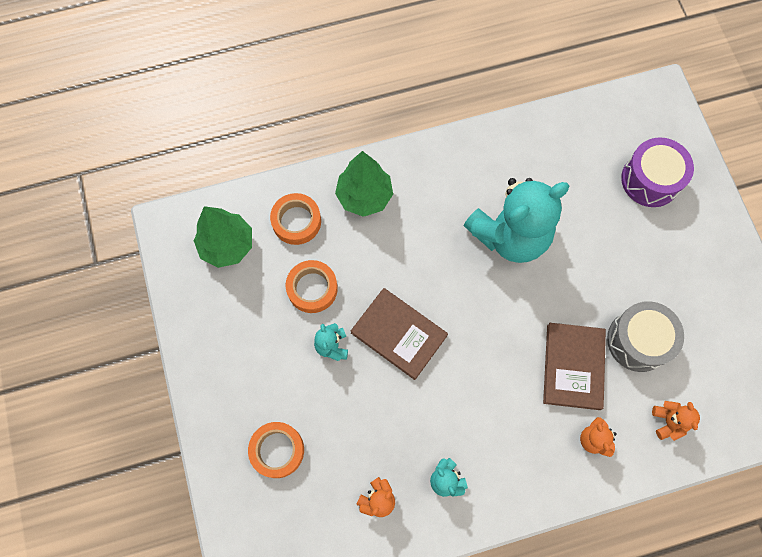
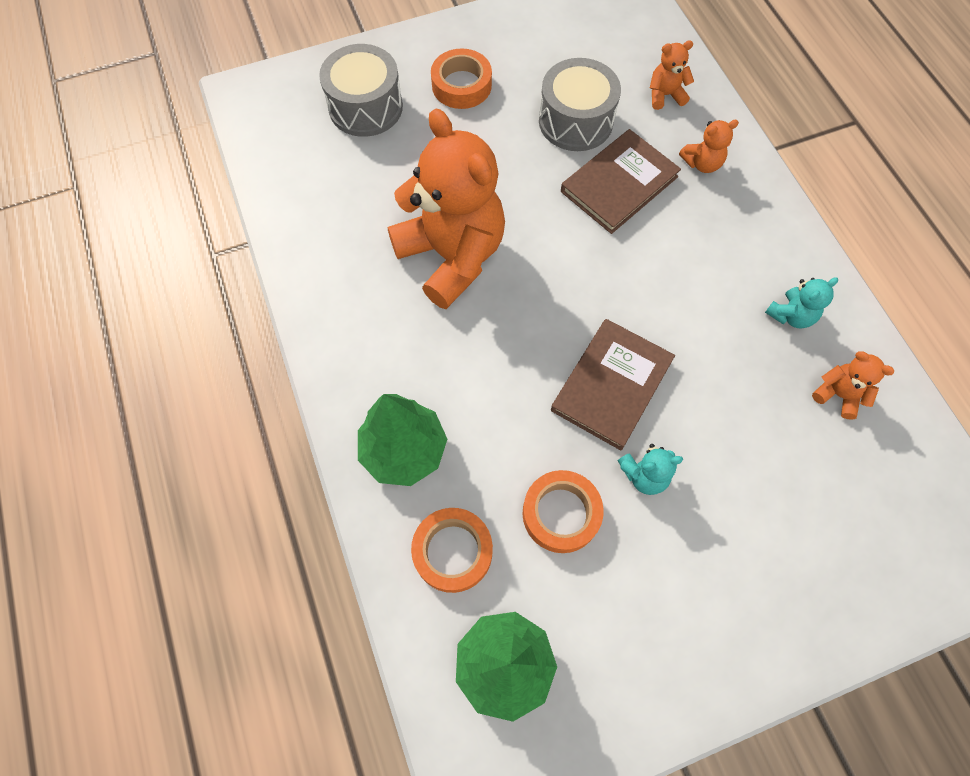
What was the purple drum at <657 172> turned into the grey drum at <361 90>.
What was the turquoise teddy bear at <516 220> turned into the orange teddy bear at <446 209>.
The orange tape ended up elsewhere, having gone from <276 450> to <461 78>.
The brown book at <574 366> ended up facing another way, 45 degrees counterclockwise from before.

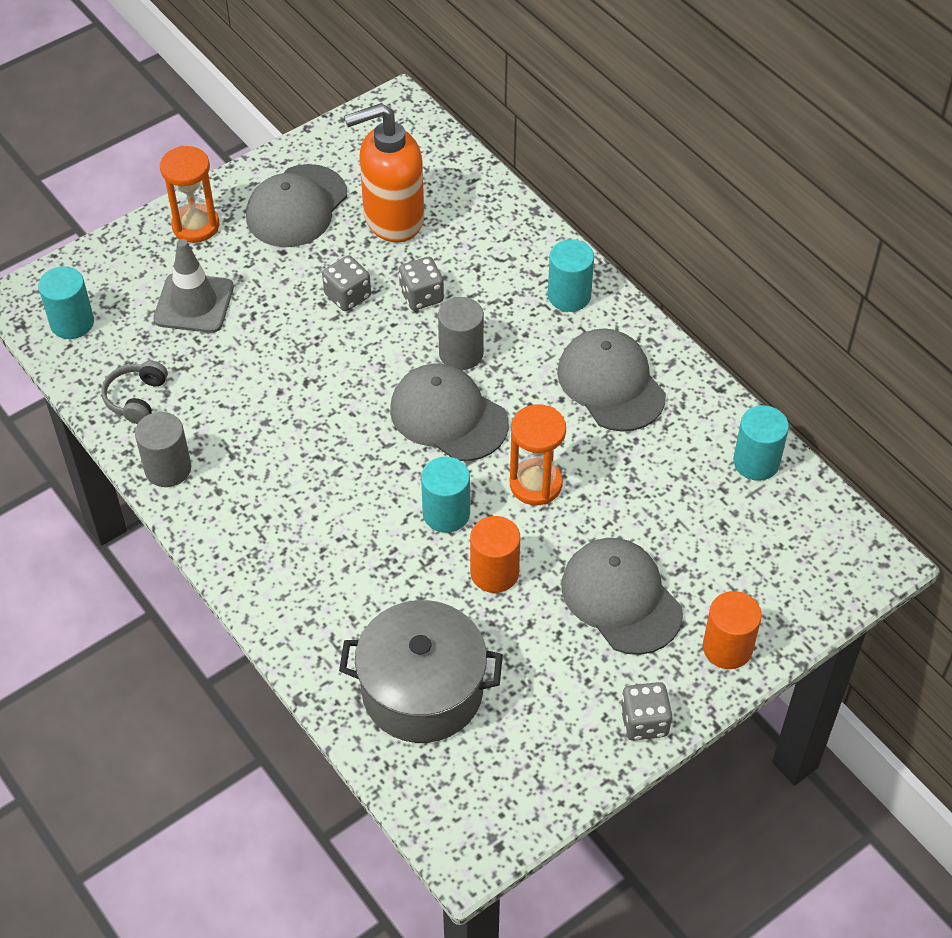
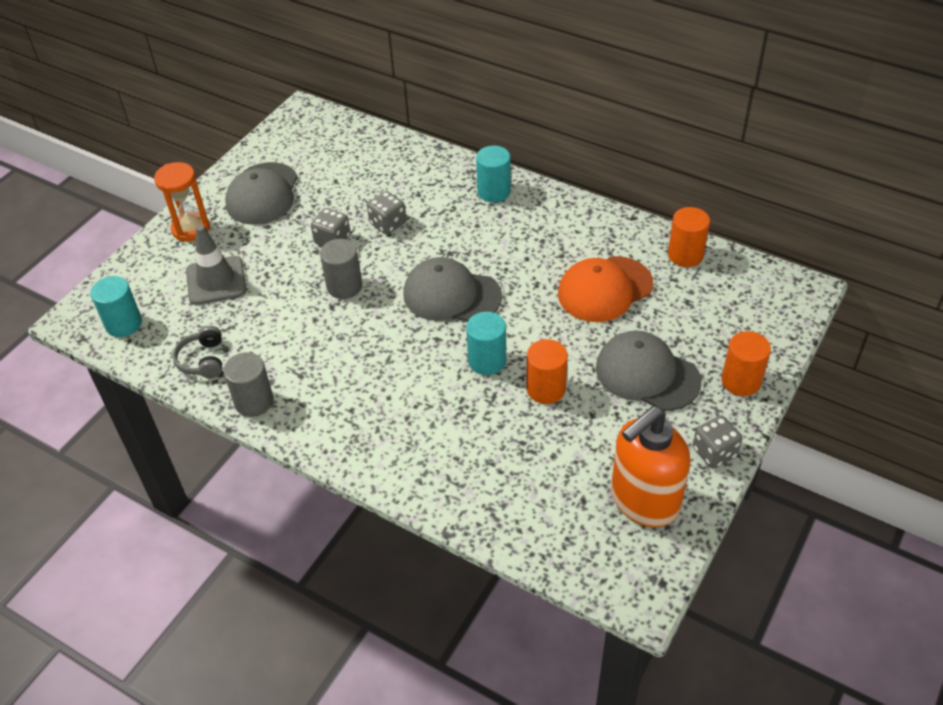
The grey cylinder ended up elsewhere, having gone from <461 333> to <341 269>.
The second view gained the orange cap at <605 289>.
The orange soap dispenser ended up elsewhere, having gone from <384 173> to <650 467>.
What was the turquoise cylinder at <761 443> turned into the orange cylinder at <689 237>.
The second view lost the grey pot at <421 671>.
The second view lost the orange hourglass at <538 454>.
The second view lost the grey cap at <611 380>.

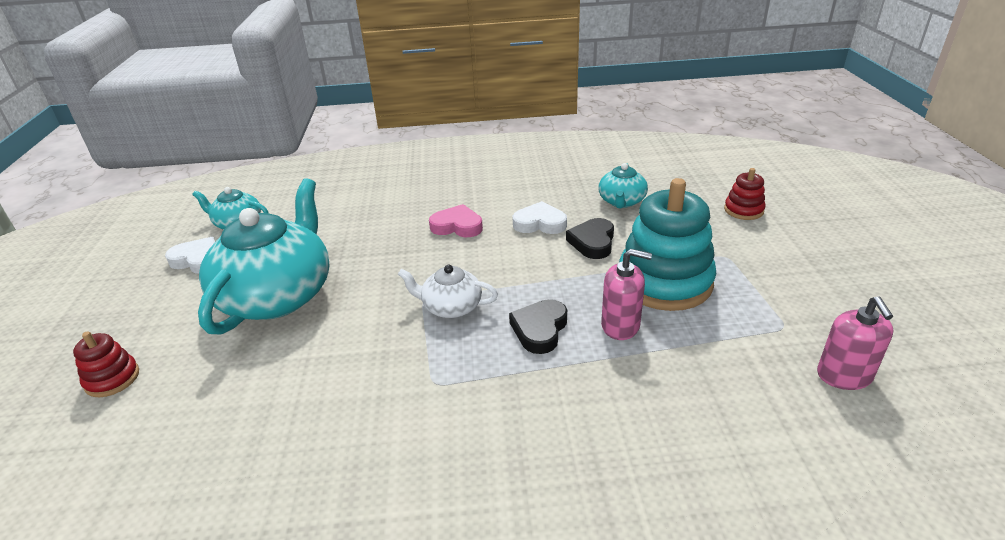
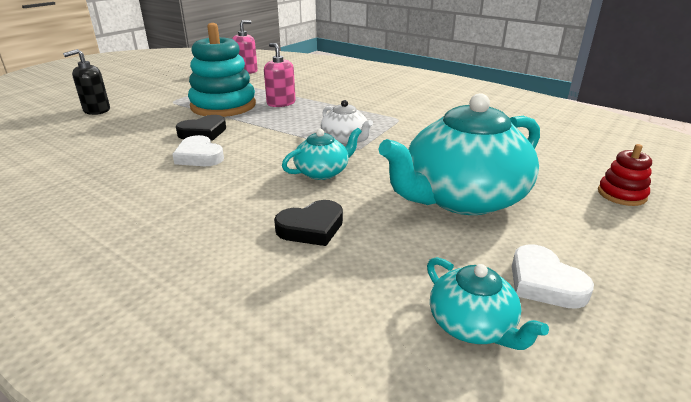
Where the red stacking toy stood at <745 194>, the black soap dispenser came to stand at <86 82>.
The black heart ended up elsewhere, having gone from <538 326> to <308 223>.
The turquoise teapot ended up elsewhere, having gone from <623 186> to <322 154>.
The second view lost the pink heart at <456 220>.

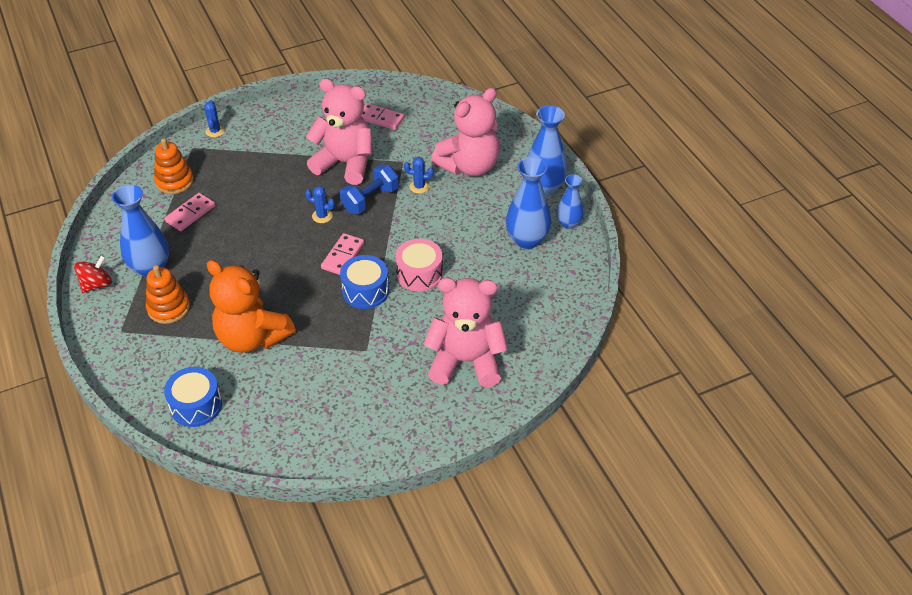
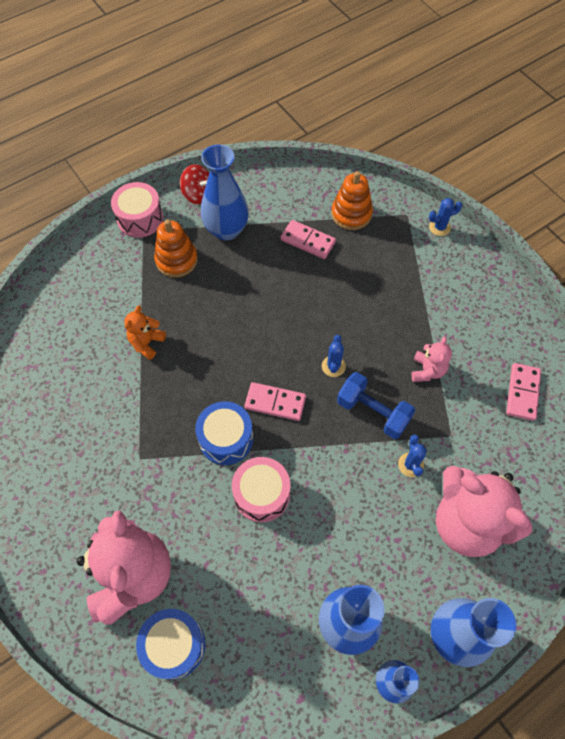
The second view gained the pink drum at <137 210>.
The size of the orange teddy bear at <251 306> changed by a factor of 0.46.
The blue drum ended up elsewhere, having gone from <193 397> to <170 644>.
The size of the pink teddy bear at <339 131> changed by a factor of 0.46.

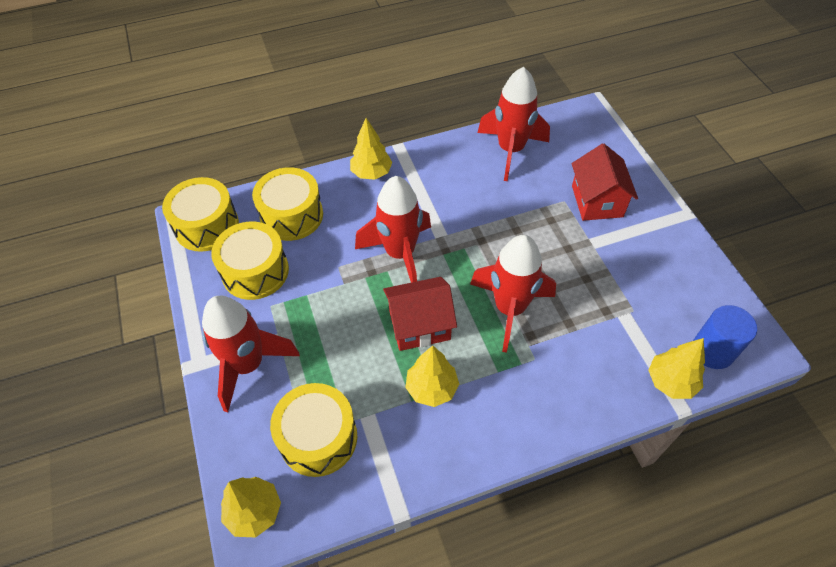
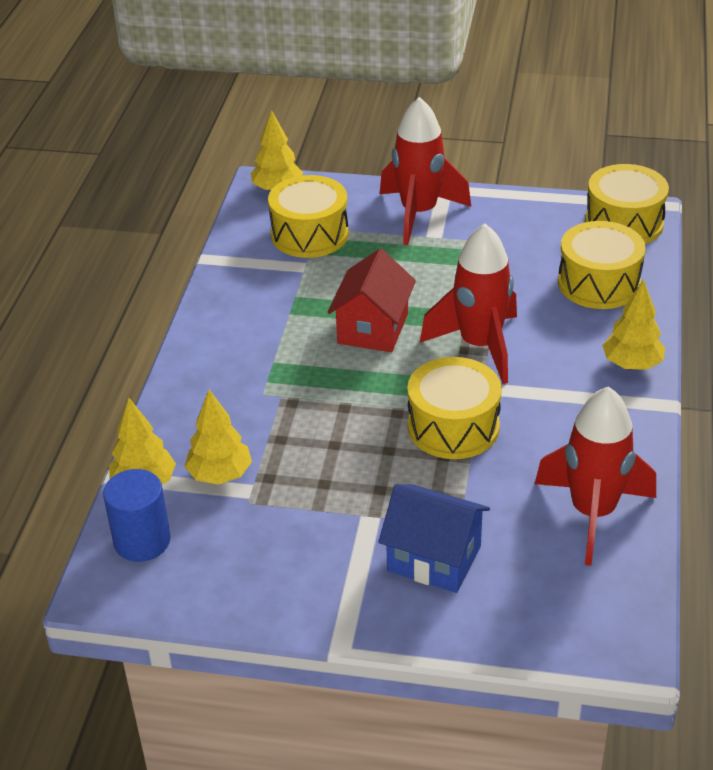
The yellow tree ended up elsewhere, having gone from <432 376> to <218 437>.
What was the red house at <605 182> turned into the blue house at <434 538>.
The yellow drum ended up elsewhere, having gone from <250 261> to <454 408>.
The second view lost the red rocket at <513 294>.

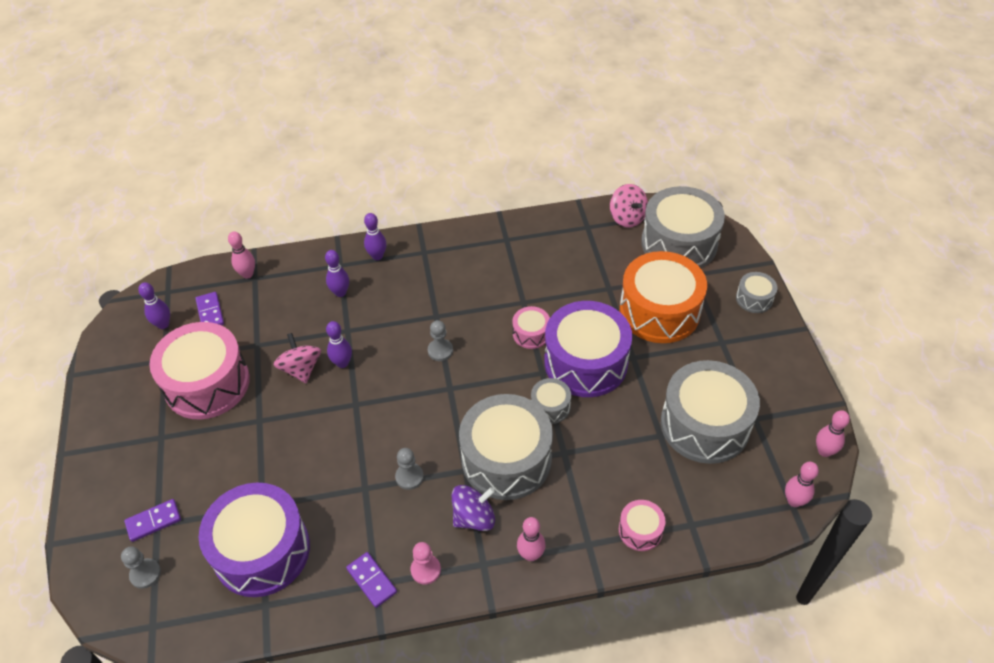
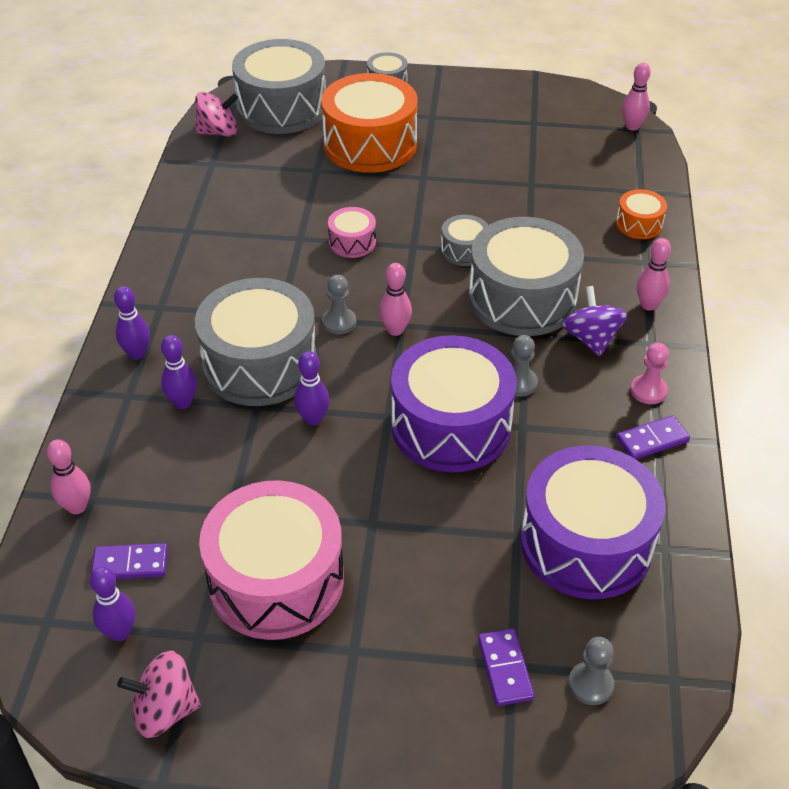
The pink spinning top ended up elsewhere, having gone from <297 358> to <159 694>.
The grey drum ended up elsewhere, having gone from <710 412> to <256 342>.
The pink bowling pin ended up elsewhere, having gone from <833 433> to <395 299>.
The purple drum ended up elsewhere, having gone from <588 349> to <454 403>.
What was the pink drum at <642 525> turned into the orange drum at <641 214>.

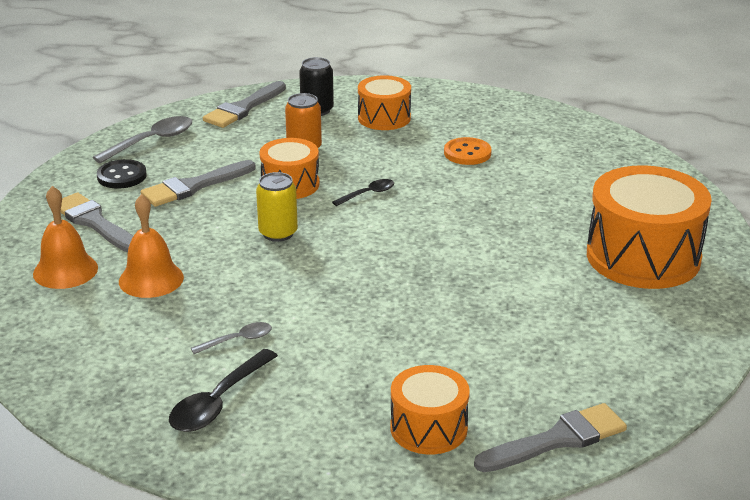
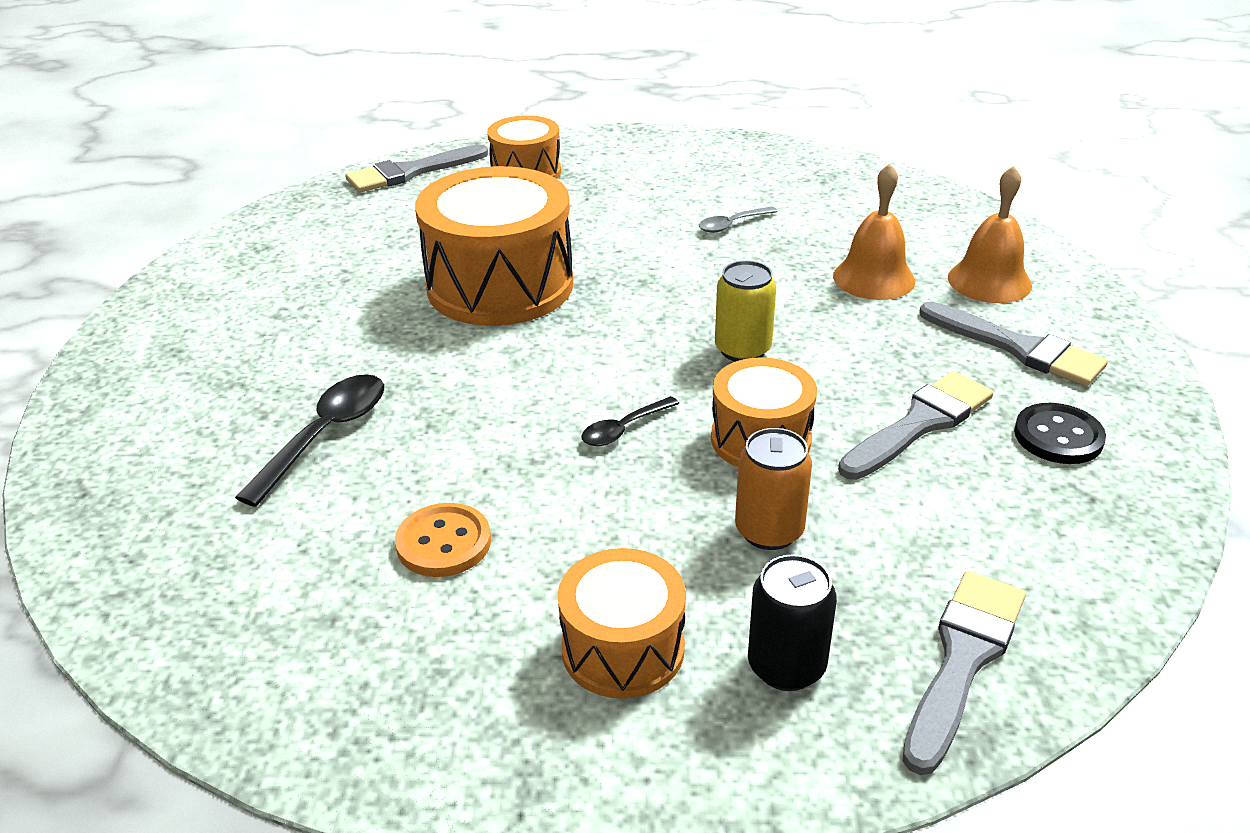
The black spoon ended up elsewhere, having gone from <223 390> to <309 440>.
The orange drum ended up elsewhere, having gone from <649 227> to <494 246>.
The second view lost the grey spoon at <142 139>.

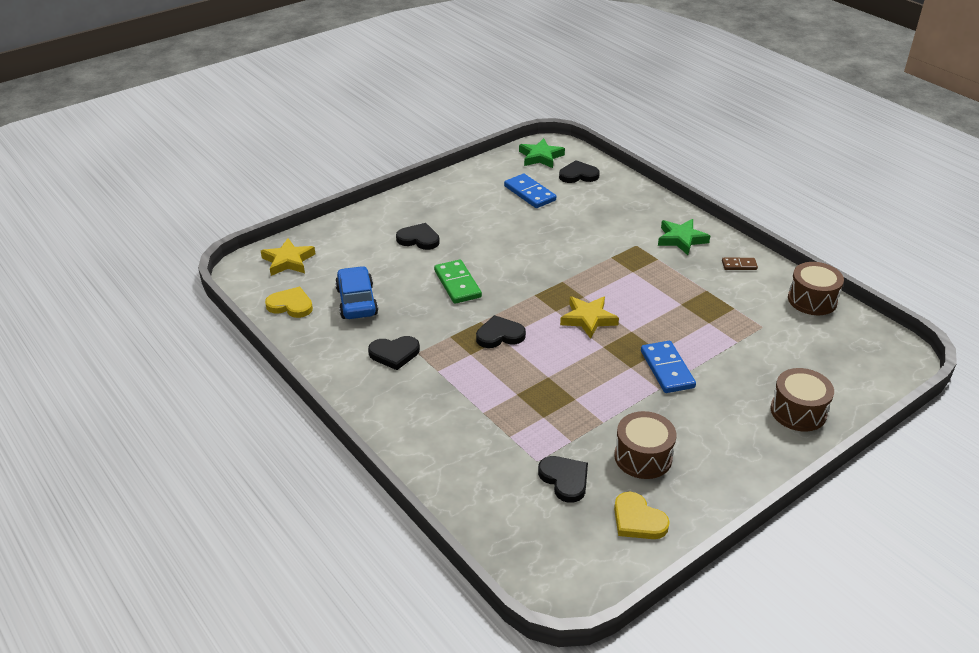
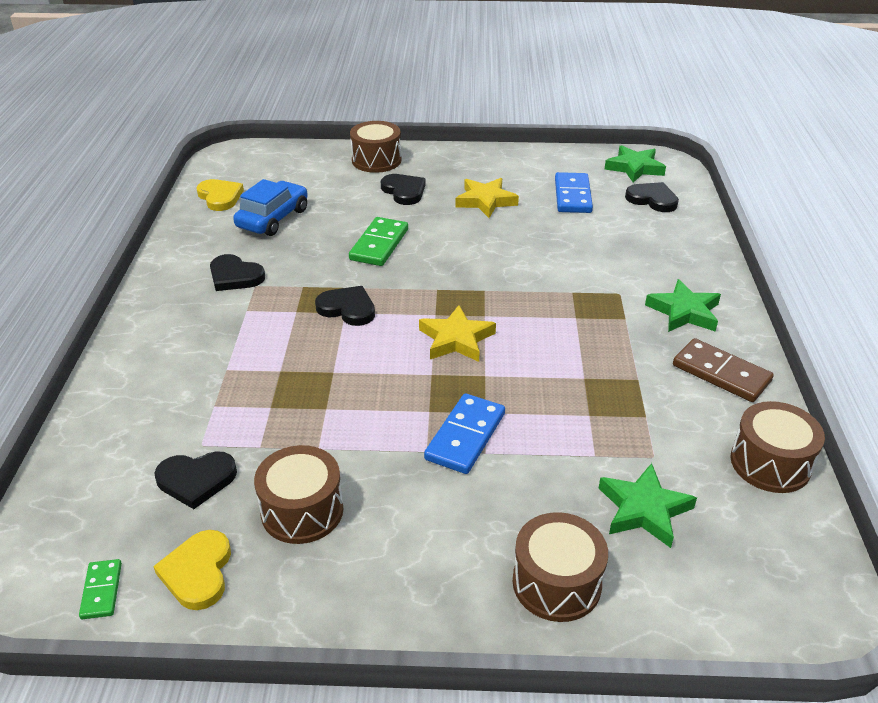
The second view gained the green domino at <100 589>.
The black heart at <563 479> ended up facing another way, 75 degrees clockwise from before.
The second view gained the brown drum at <375 147>.
The yellow star ended up elsewhere, having gone from <288 257> to <487 198>.
The second view gained the green star at <648 505>.
The size of the brown domino at <740 264> changed by a factor of 1.78.

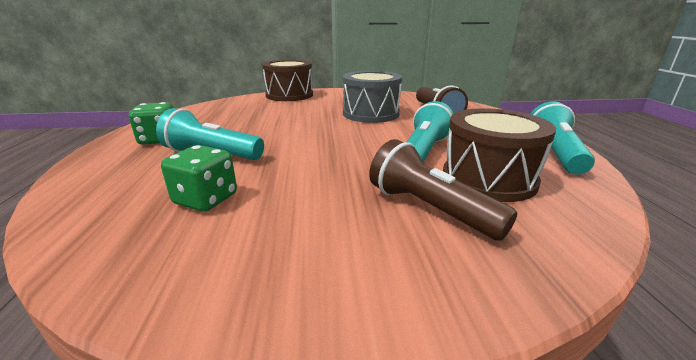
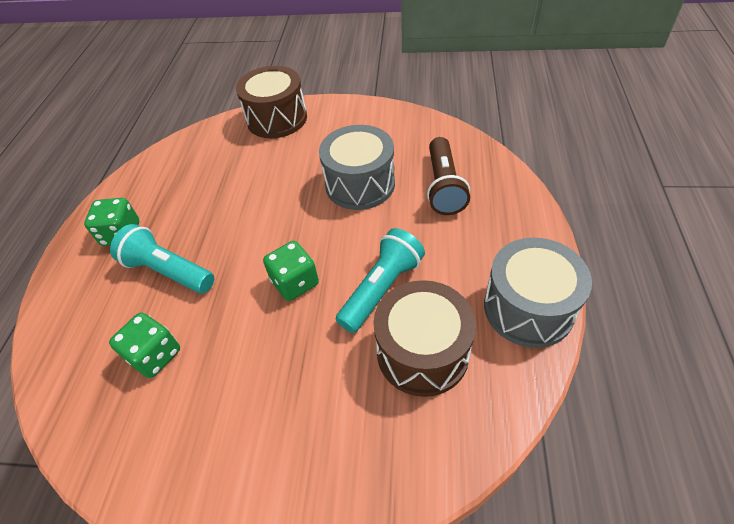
The second view gained the green dice at <291 271>.
Where the turquoise flashlight stood at <563 138>, the grey drum came to stand at <538 293>.
The second view lost the brown flashlight at <443 190>.

